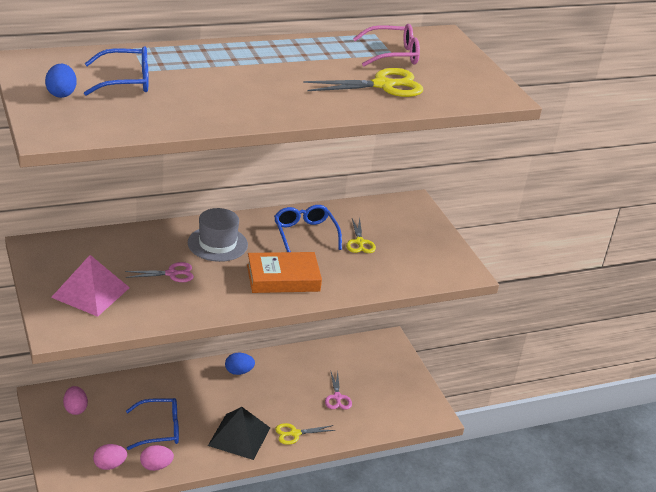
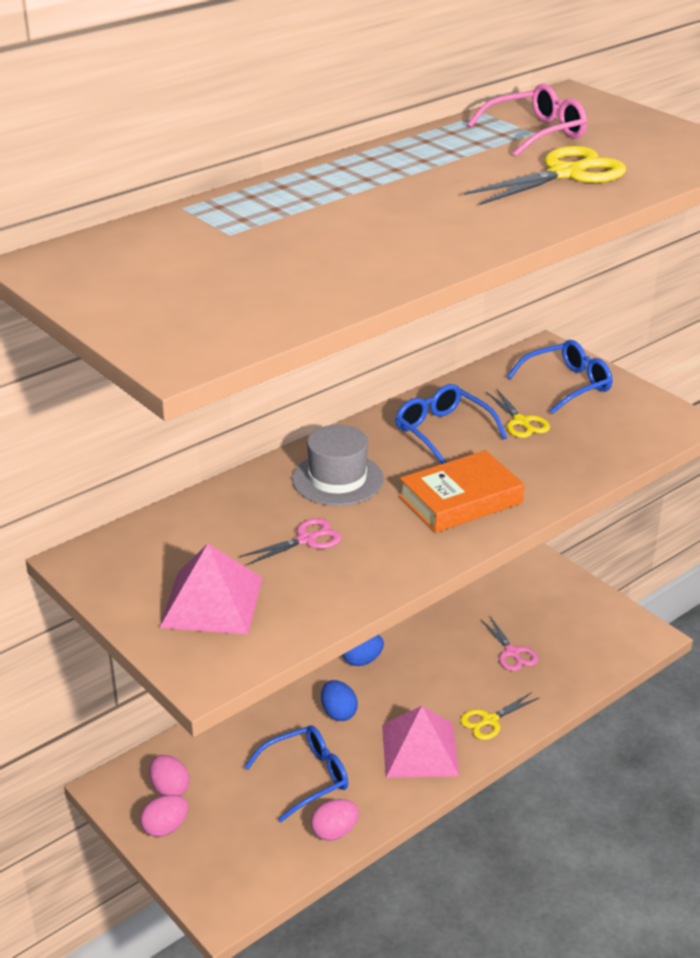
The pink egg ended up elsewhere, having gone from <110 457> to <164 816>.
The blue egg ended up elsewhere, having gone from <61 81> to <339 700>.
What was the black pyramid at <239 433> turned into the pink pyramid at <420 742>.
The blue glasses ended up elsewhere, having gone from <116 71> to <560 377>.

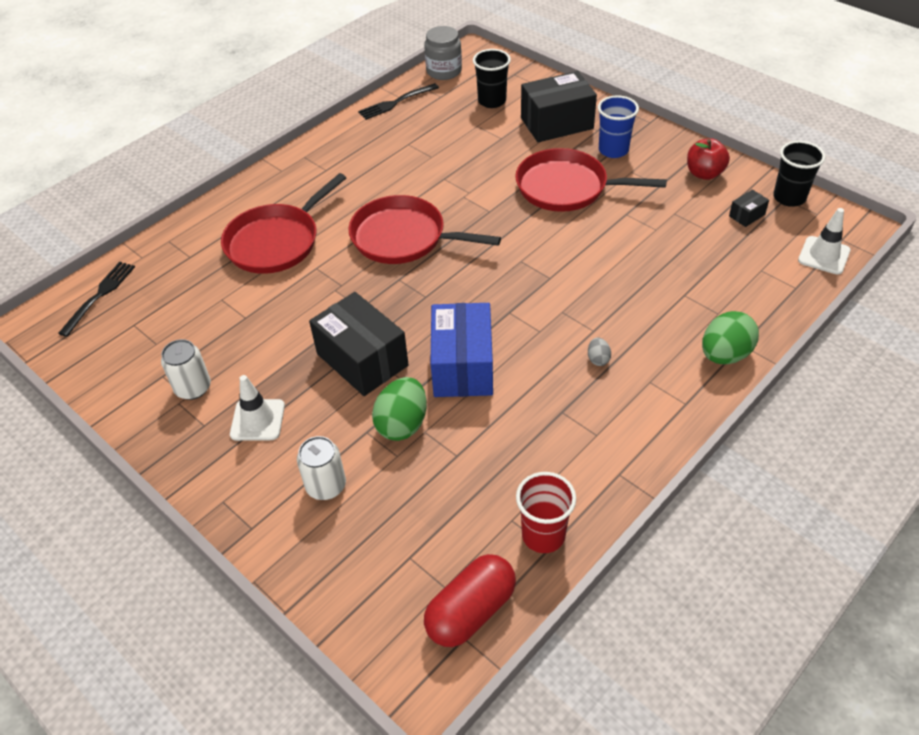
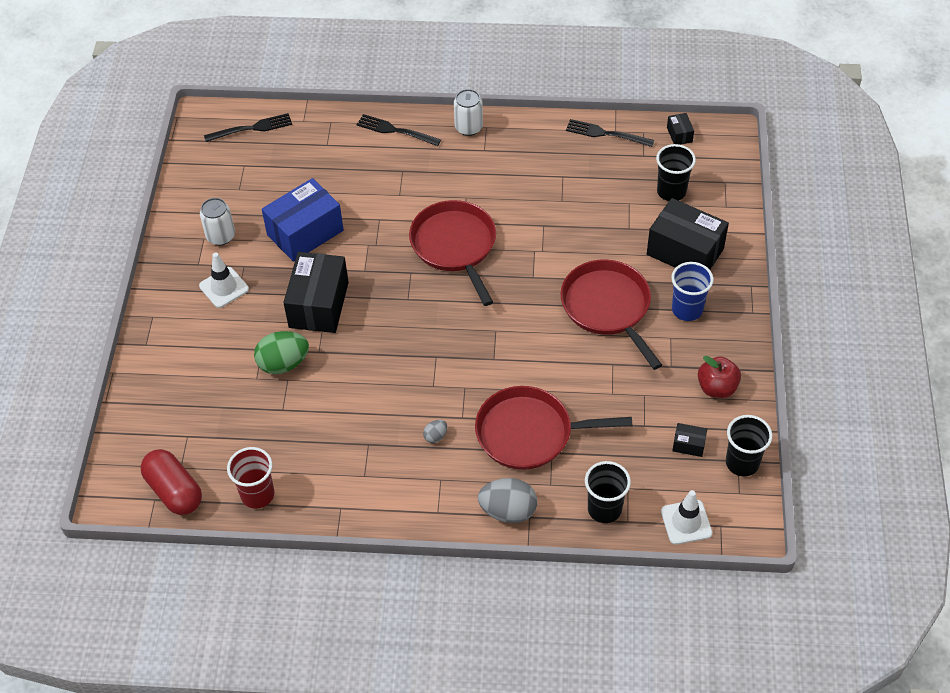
The red capsule at <470 600> ended up facing another way, 45 degrees clockwise from before.
The blue box ended up elsewhere, having gone from <461 350> to <303 220>.
The second view gained the black fork at <398 130>.
The white can ended up elsewhere, having gone from <321 468> to <468 112>.
The red pan ended up elsewhere, having gone from <283 223> to <553 428>.
What was the green egg at <730 337> turned into the grey egg at <507 500>.
The second view gained the black cup at <608 492>.
Where the grey jar stood at <443 53>, the black box came to stand at <680 129>.

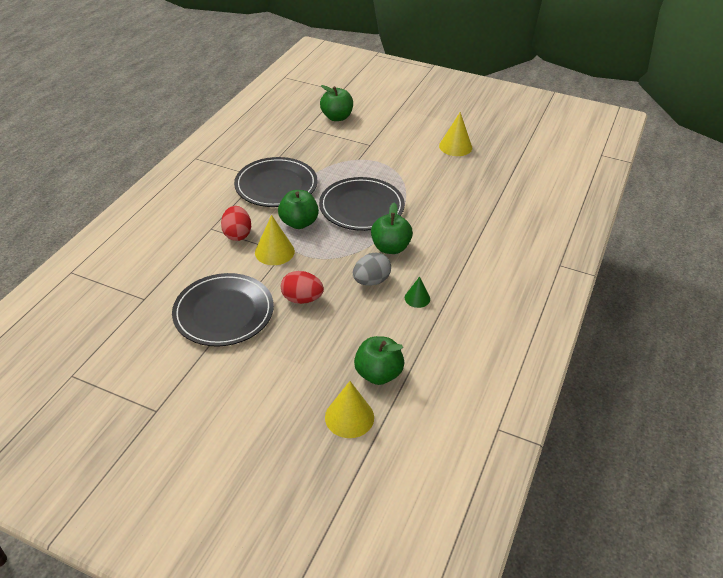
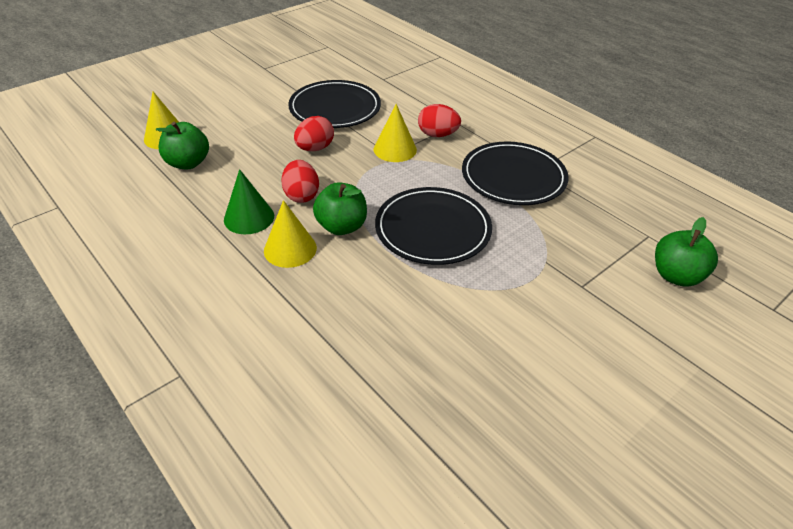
The size of the green cone at <417 292> changed by a factor of 1.64.
The yellow cone ended up elsewhere, having gone from <455 134> to <290 234>.
What was the grey egg at <372 269> turned into the red egg at <300 181>.
The second view lost the green apple at <298 209>.

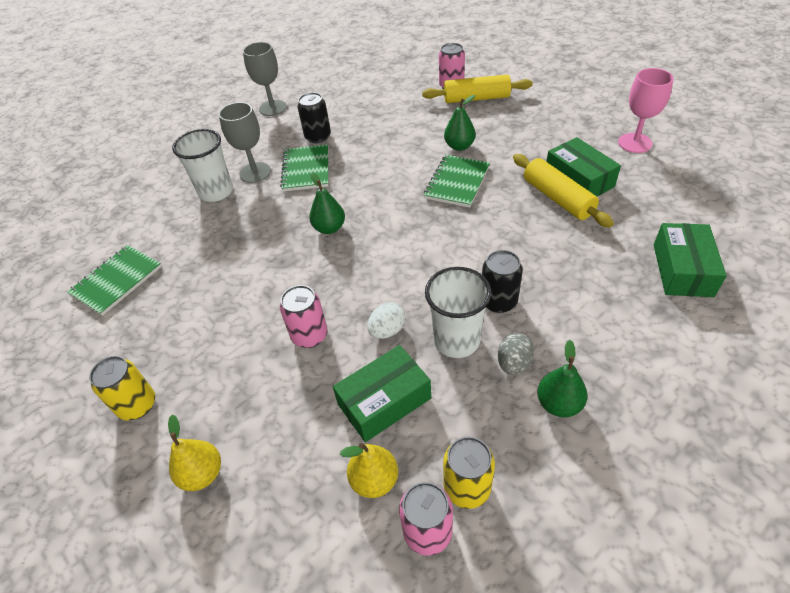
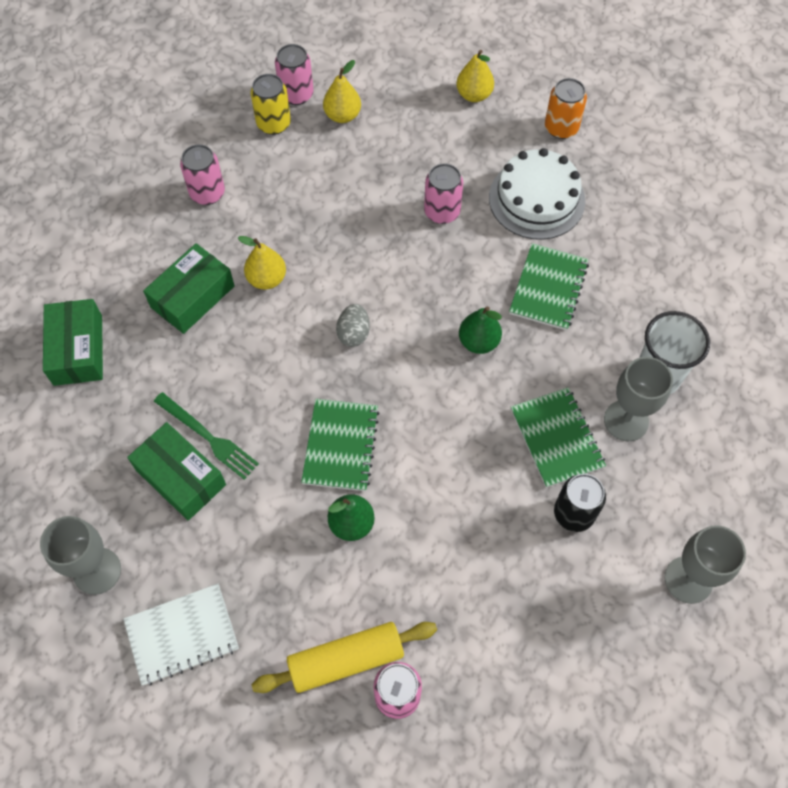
What was the pink goblet at <646 110> turned into the grey goblet at <80 555>.
The second view gained the white notebook at <181 635>.
The green box ended up elsewhere, having gone from <382 393> to <189 288>.
Where the yellow rolling pin stood at <563 191>, the green fork came to stand at <206 435>.
Where the green pear stood at <562 378>, the pink can came to stand at <202 174>.
Where the black can stood at <502 281>, the yellow pear came to stand at <262 263>.
The grey egg ended up elsewhere, having gone from <516 354> to <353 325>.
The second view gained the white cake at <537 194>.
The green notebook ended up elsewhere, having gone from <114 280> to <549 286>.
What was the yellow can at <122 388> turned into the orange can at <566 108>.
The second view lost the white egg at <386 320>.
The second view lost the white cup at <458 312>.

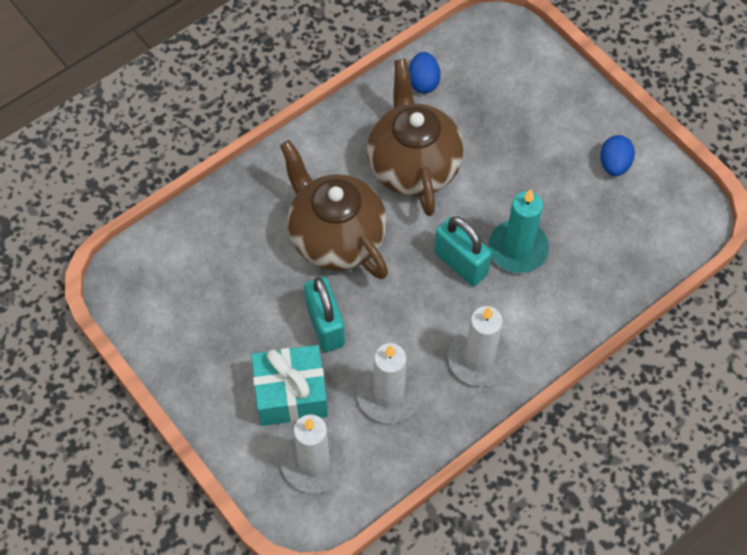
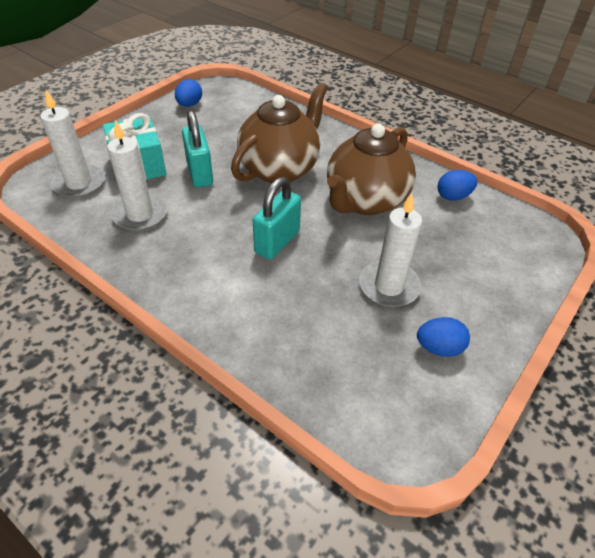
The second view gained the blue egg at <188 93>.
The turquoise padlock at <324 314> ended up facing another way, 75 degrees counterclockwise from before.
The brown teapot at <415 137> ended up facing another way, 150 degrees clockwise from before.
The white candle ended up elsewhere, having gone from <480 346> to <390 250>.
The second view lost the turquoise candle at <518 231>.

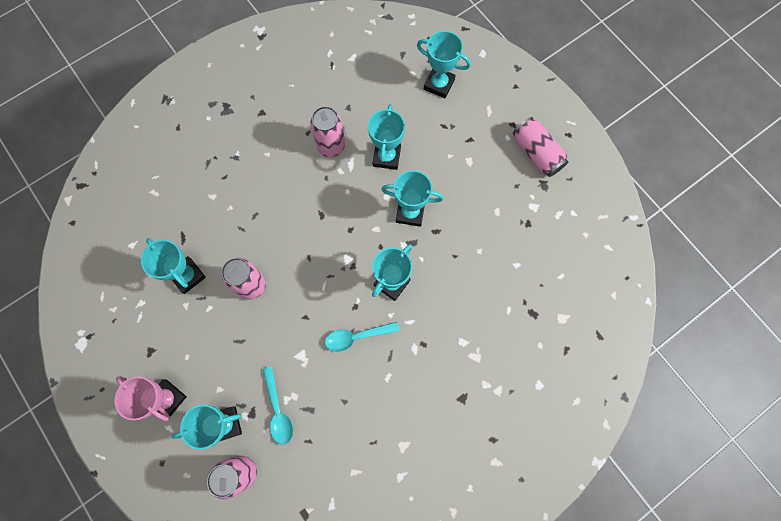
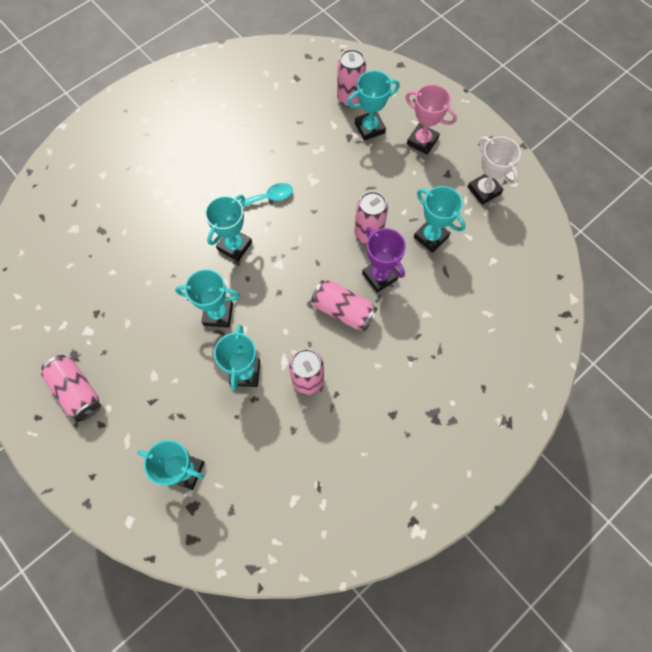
The second view gained the pink can at <344 305>.
The second view gained the purple trophy at <384 260>.
The second view gained the white trophy at <494 170>.
The second view lost the turquoise spoon at <278 405>.

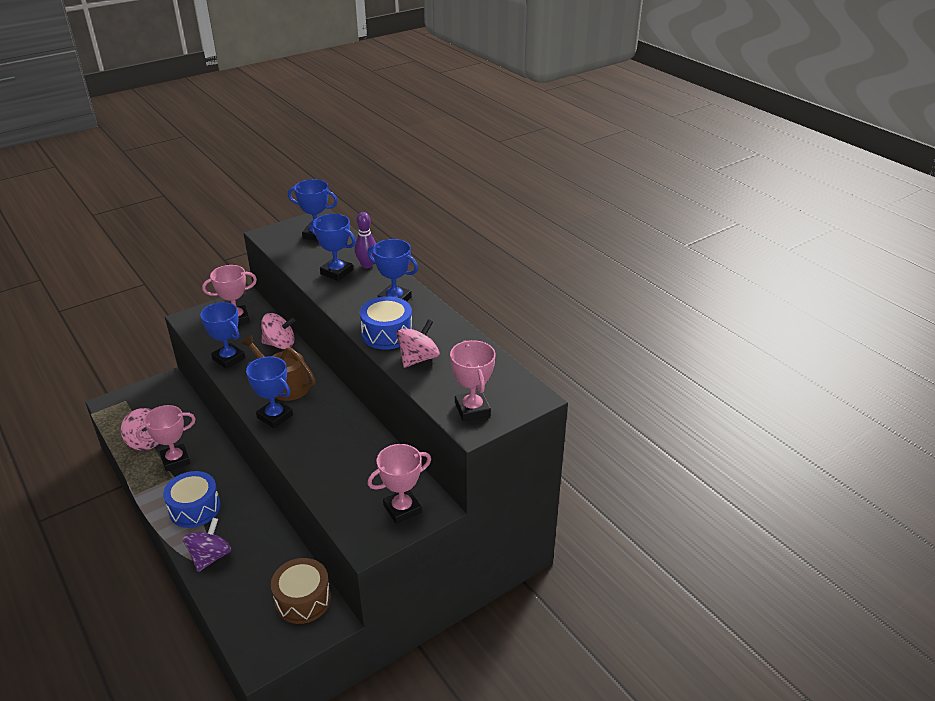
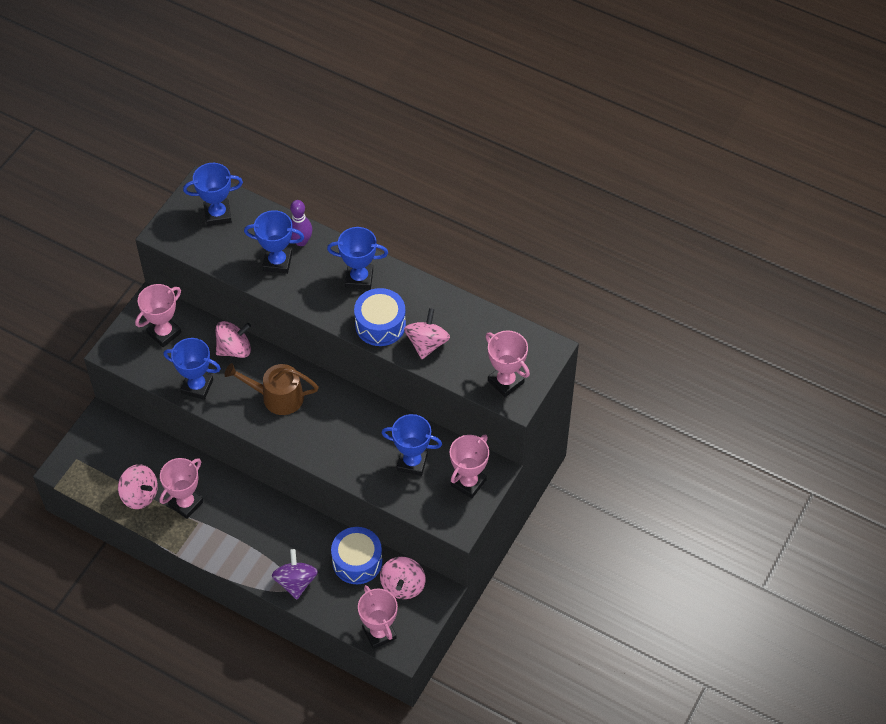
The blue drum ended up elsewhere, having gone from <192 499> to <356 555>.
The second view gained the pink trophy at <378 617>.
Where the brown drum stood at <301 591>, the pink spinning top came to stand at <403 578>.
The blue trophy ended up elsewhere, having gone from <269 392> to <412 445>.

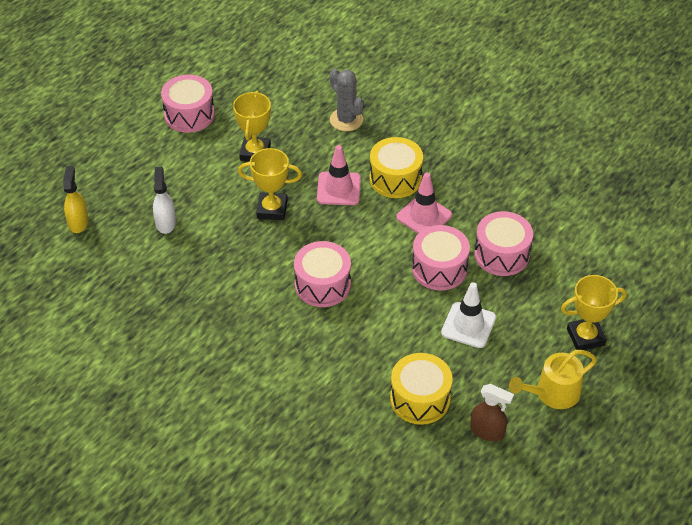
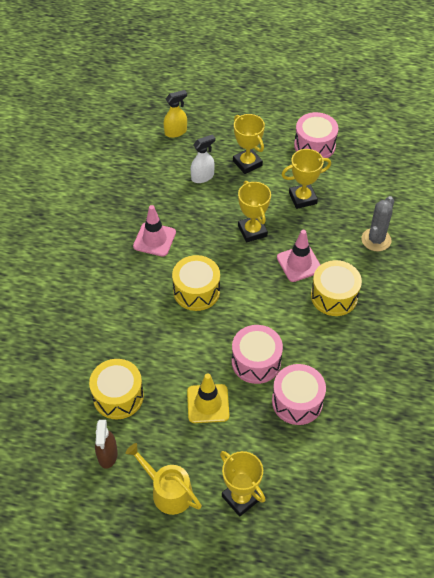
The pink traffic cone ended up elsewhere, having gone from <424 203> to <154 231>.
What was the pink drum at <322 274> turned into the yellow drum at <196 283>.
What was the white traffic cone at <468 315> turned into the yellow traffic cone at <208 398>.
The second view gained the yellow trophy at <249 144>.

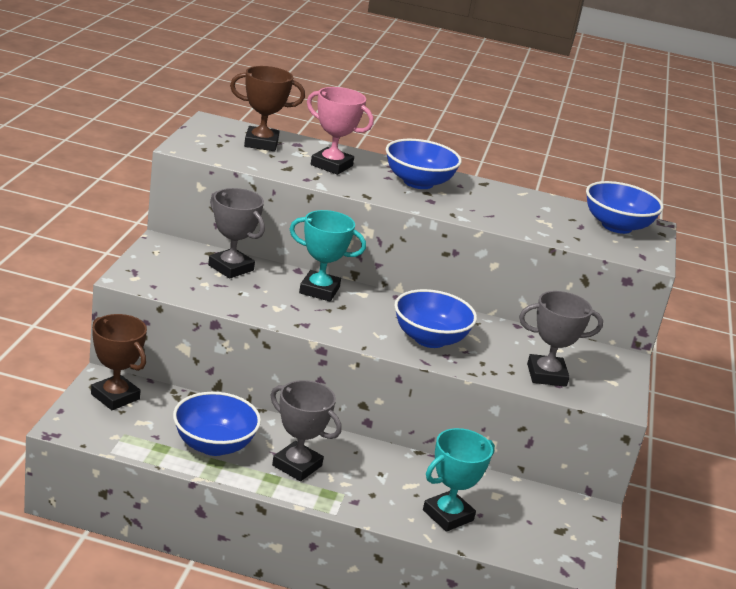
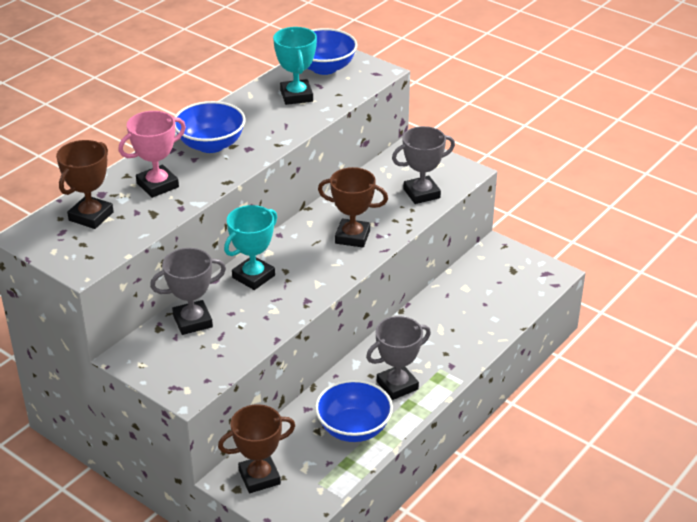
The turquoise trophy ended up elsewhere, having gone from <459 480> to <295 66>.
Where the blue bowl stood at <435 318>, the brown trophy came to stand at <353 207>.
The grey trophy at <561 339> ended up facing another way, 45 degrees clockwise from before.

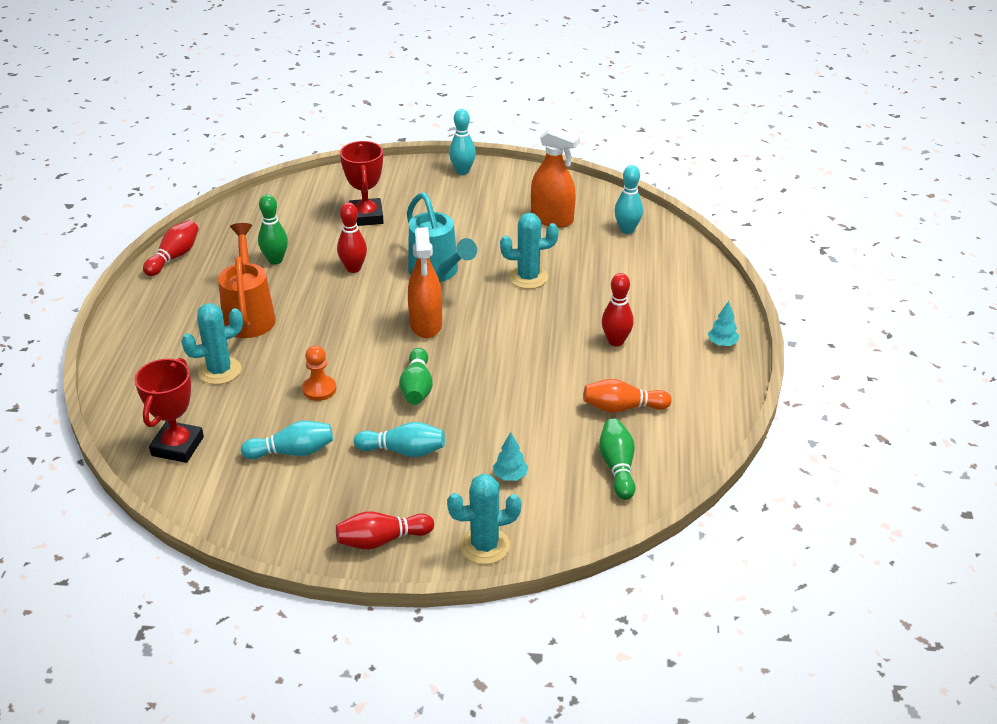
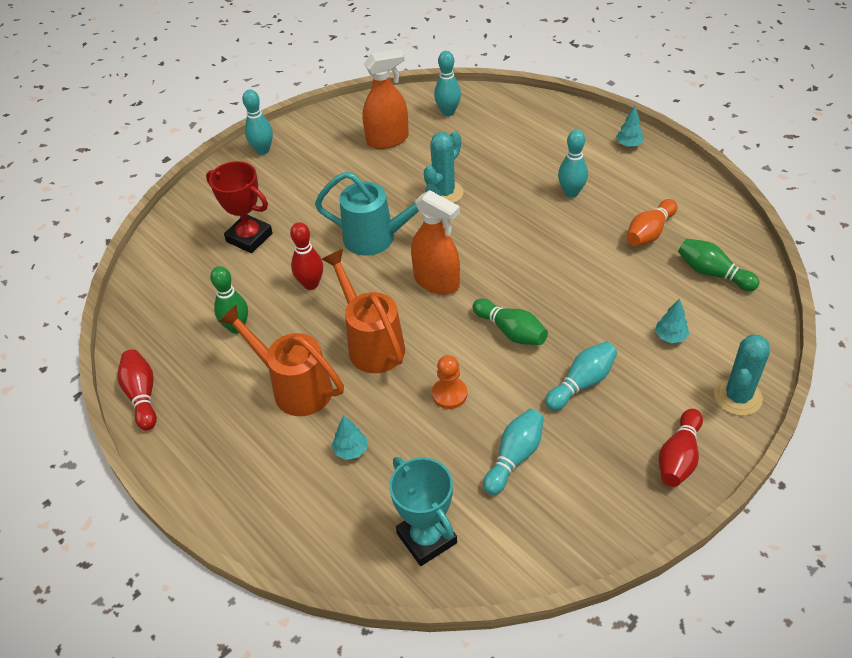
The second view gained the orange watering can at <363 311>.
Where the turquoise cactus stood at <212 344>, the turquoise tree came to stand at <349 437>.
What was the red trophy at <169 410> turned into the turquoise trophy at <423 511>.
What was the red bowling pin at <618 309> turned into the turquoise bowling pin at <573 163>.

